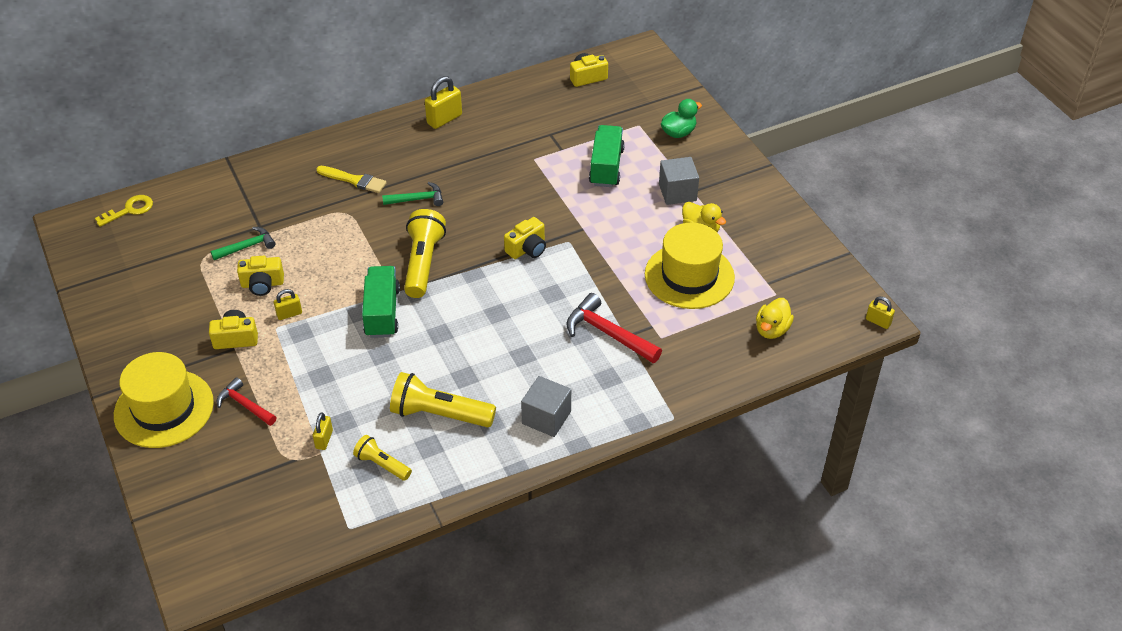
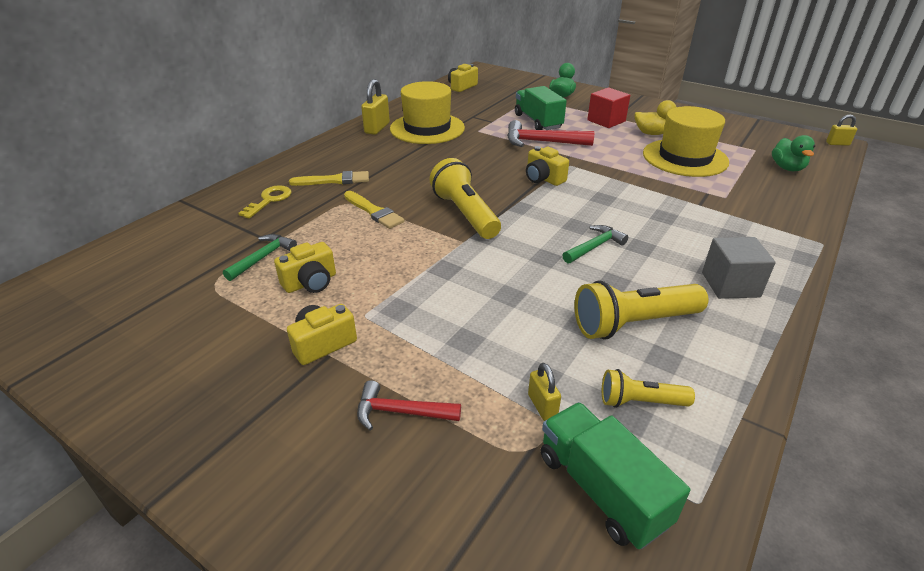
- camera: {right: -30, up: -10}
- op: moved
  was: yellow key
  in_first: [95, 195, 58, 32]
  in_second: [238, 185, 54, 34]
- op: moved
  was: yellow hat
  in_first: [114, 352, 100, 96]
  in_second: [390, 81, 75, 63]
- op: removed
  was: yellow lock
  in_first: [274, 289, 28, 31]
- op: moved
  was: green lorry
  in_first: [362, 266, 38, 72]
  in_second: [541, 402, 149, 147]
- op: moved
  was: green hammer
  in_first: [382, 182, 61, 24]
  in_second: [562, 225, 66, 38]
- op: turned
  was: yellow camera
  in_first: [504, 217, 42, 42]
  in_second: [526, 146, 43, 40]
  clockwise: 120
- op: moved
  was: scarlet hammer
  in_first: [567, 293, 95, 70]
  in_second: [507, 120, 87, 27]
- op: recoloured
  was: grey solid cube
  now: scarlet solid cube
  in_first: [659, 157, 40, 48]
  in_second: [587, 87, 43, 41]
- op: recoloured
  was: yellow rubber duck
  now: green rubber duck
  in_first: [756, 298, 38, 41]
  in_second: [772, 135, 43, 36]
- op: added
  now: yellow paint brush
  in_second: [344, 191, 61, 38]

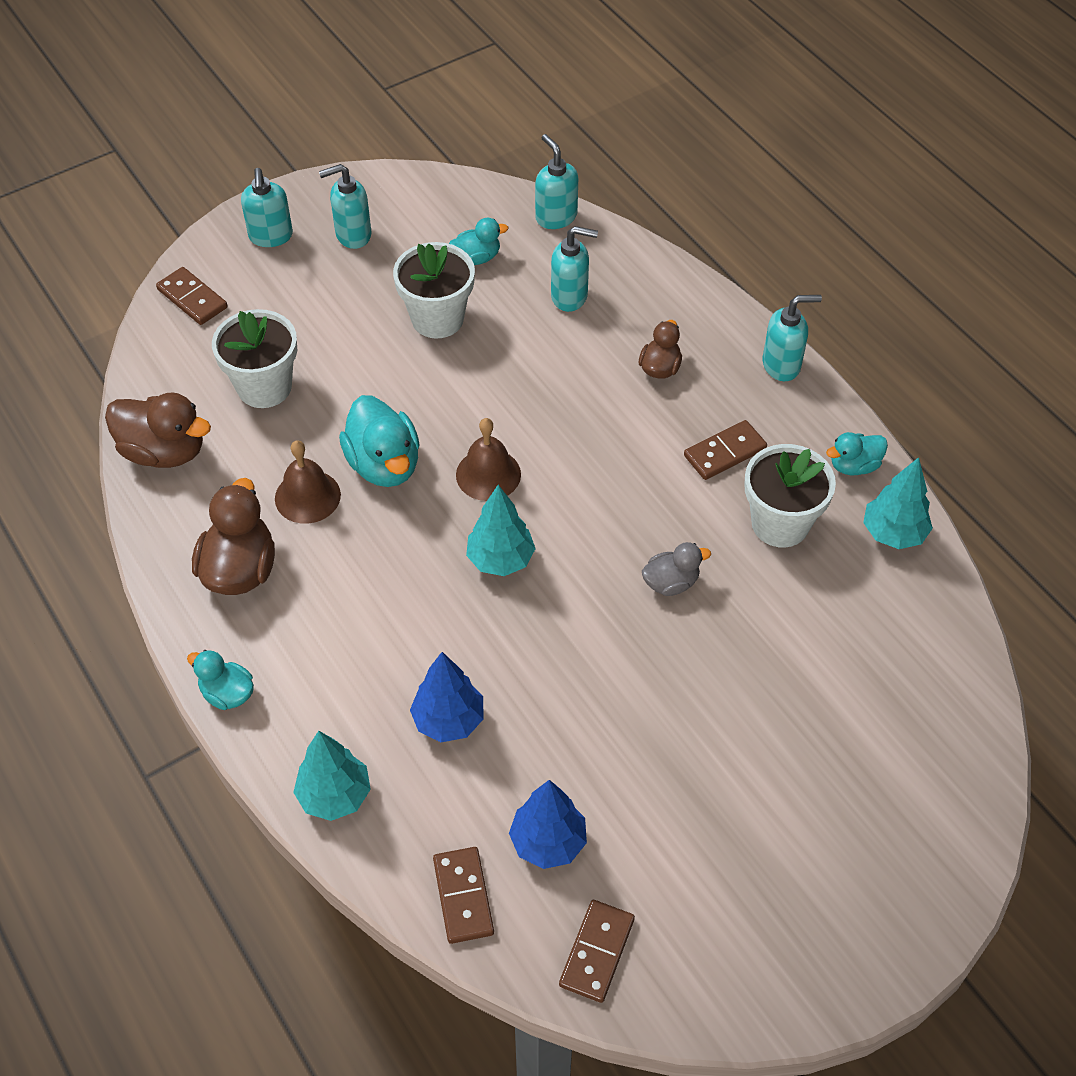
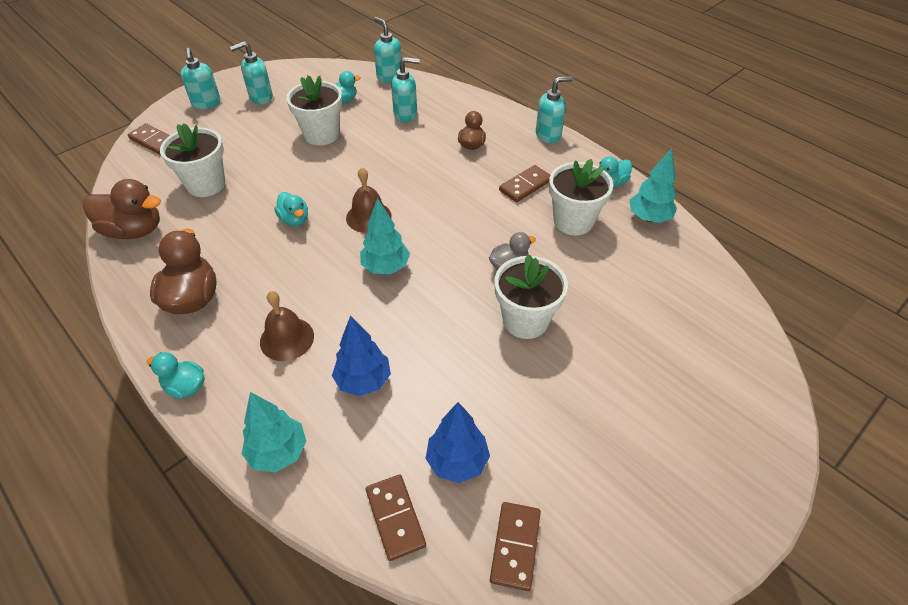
- camera: {right: -10, up: -5}
- op: moved
  was: brown school bell
  in_first: [275, 440, 66, 84]
  in_second: [260, 291, 54, 70]
- op: resized
  was: teal rubber duck
  in_first: [339, 395, 81, 92]
  in_second: [274, 192, 34, 34]
  ratio: 0.58
- op: added
  now: pure white flower pot
  in_second: [494, 254, 74, 85]

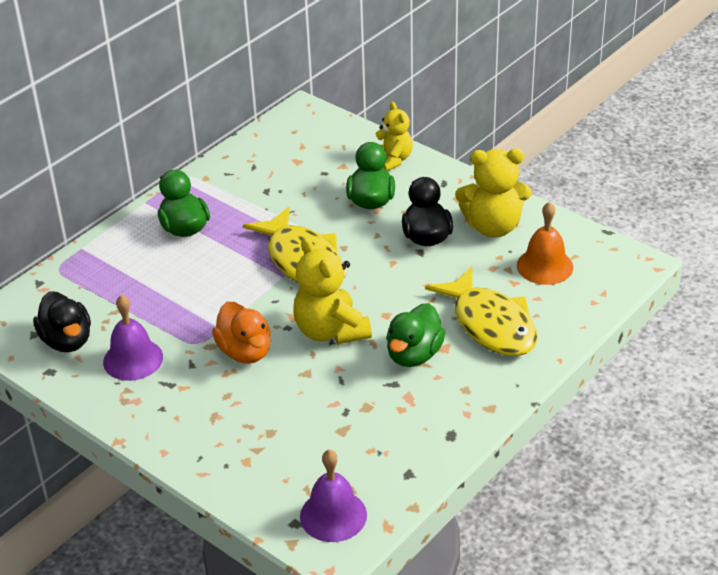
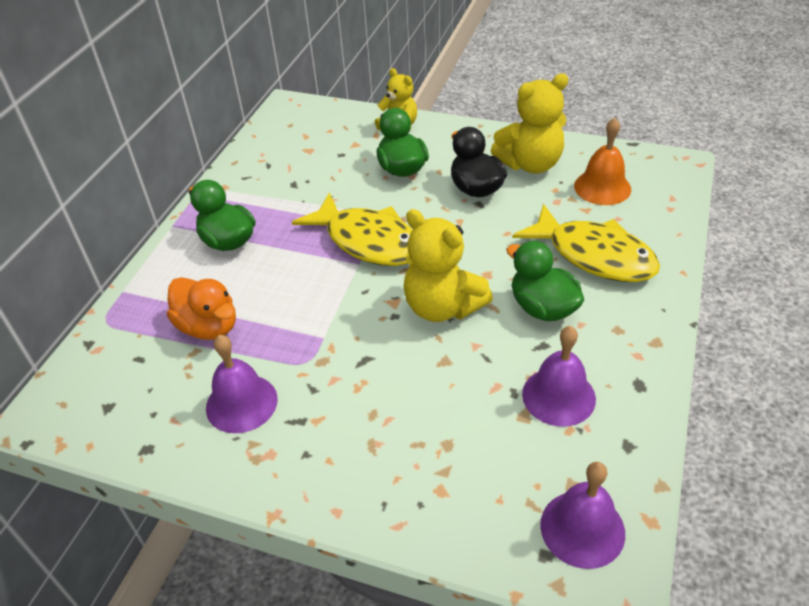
- camera: {right: -20, up: 5}
- op: removed
  was: jet-black rubber duck
  in_first: [33, 291, 58, 61]
- op: moved
  was: orange rubber duck
  in_first: [212, 302, 59, 62]
  in_second: [167, 277, 69, 63]
- op: turned
  was: green rubber duck
  in_first: [386, 303, 60, 64]
  in_second: [506, 241, 78, 80]
  clockwise: 135
- op: added
  now: purple school bell
  in_second: [522, 326, 74, 101]

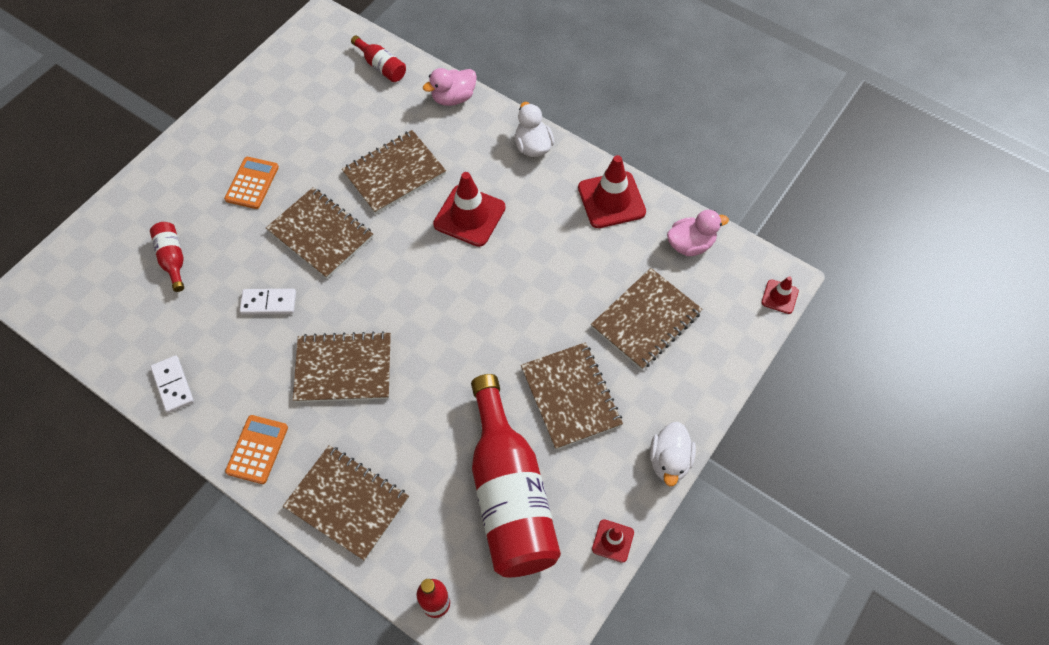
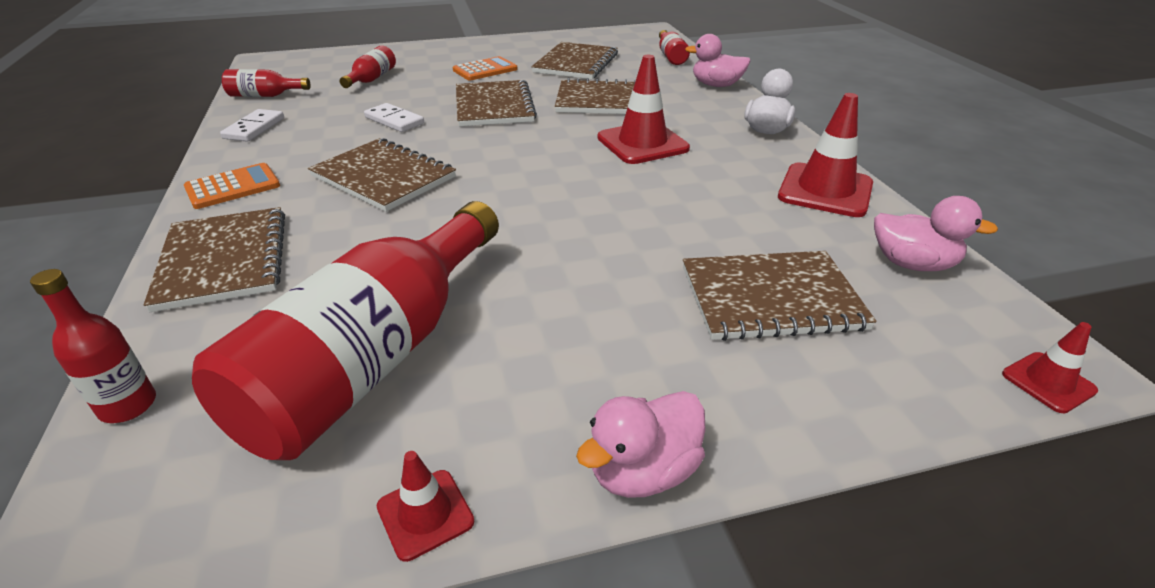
- camera: {right: 40, up: -25}
- op: moved
  was: brown exercise book
  in_first: [521, 342, 102, 108]
  in_second: [531, 42, 87, 37]
- op: recoloured
  was: pure white rubber duck
  now: pink rubber duck
  in_first: [650, 422, 46, 64]
  in_second: [576, 391, 129, 107]
- op: added
  now: scarlet flask
  in_second: [222, 69, 89, 28]

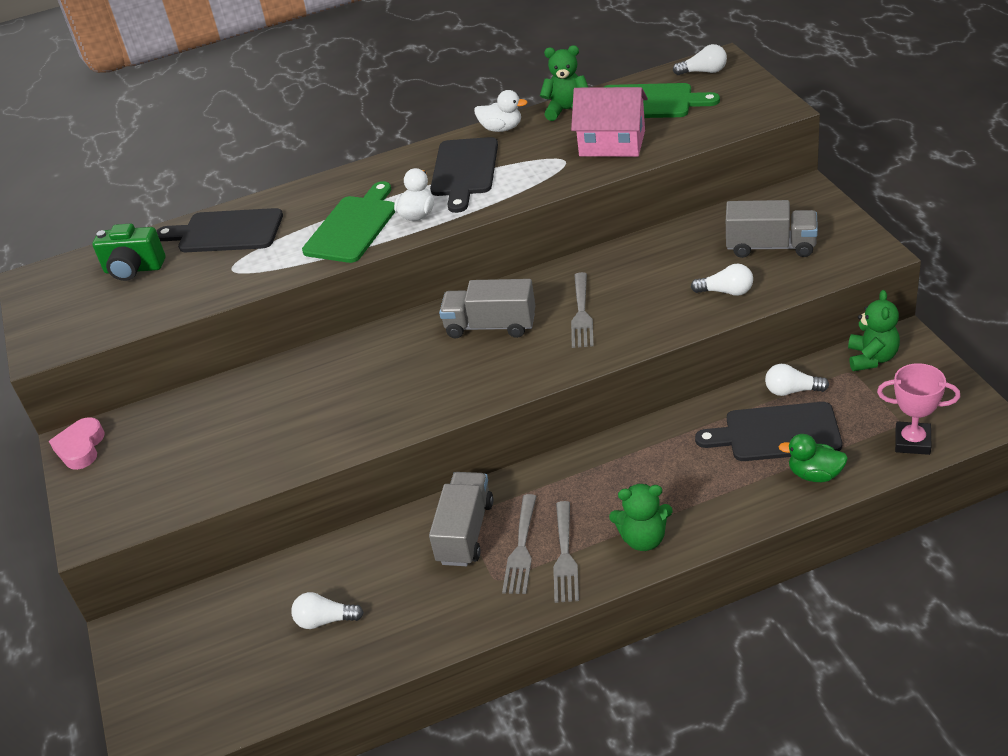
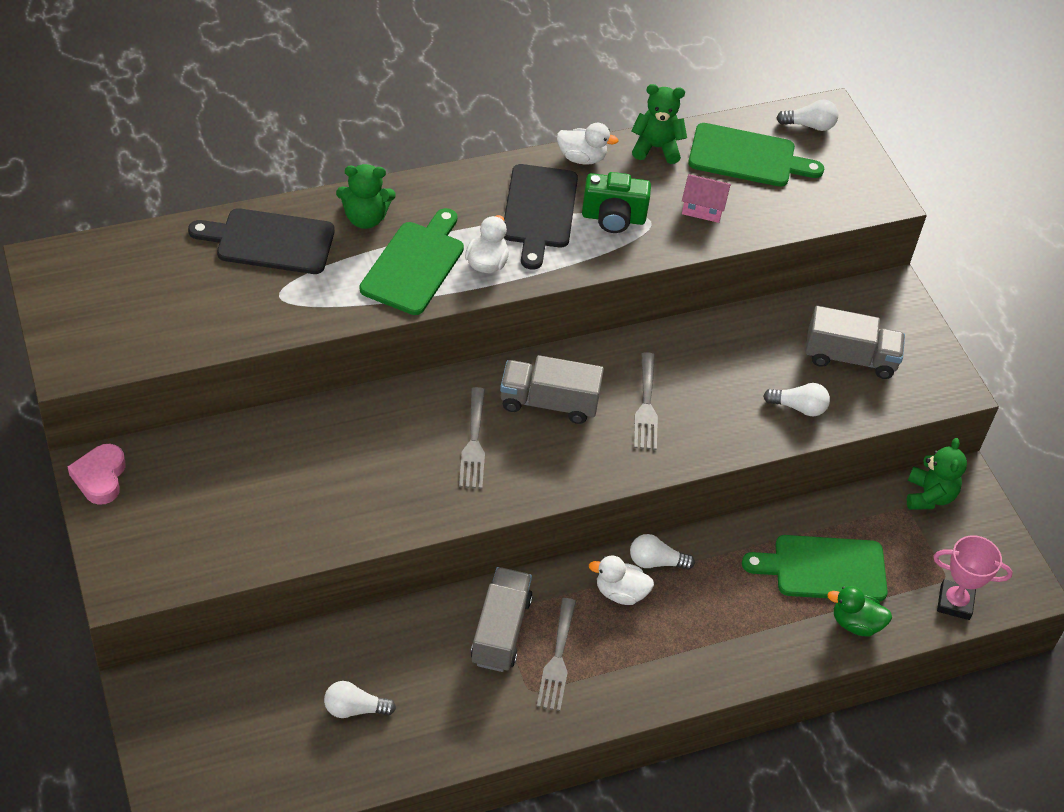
- camera: {right: -10, up: 10}
- op: moved
  was: green camera
  in_first: [92, 224, 74, 57]
  in_second: [582, 172, 69, 61]
- op: moved
  was: grey fork
  in_first: [553, 501, 26, 102]
  in_second: [459, 387, 26, 102]
- op: resized
  was: pink house
  in_first: [571, 87, 77, 70]
  in_second: [682, 174, 49, 49]
  ratio: 0.58
- op: moved
  was: green stuffed bear
  in_first: [609, 484, 64, 67]
  in_second: [336, 164, 60, 65]
- op: recoloured
  was: jet-black chopping board
  now: green chopping board
  in_first: [695, 402, 147, 59]
  in_second: [742, 535, 146, 66]
- op: moved
  was: pure white bulb
  in_first: [765, 364, 64, 32]
  in_second: [630, 534, 65, 36]
- op: added
  now: pure white rubber duck
  in_second: [589, 555, 65, 50]

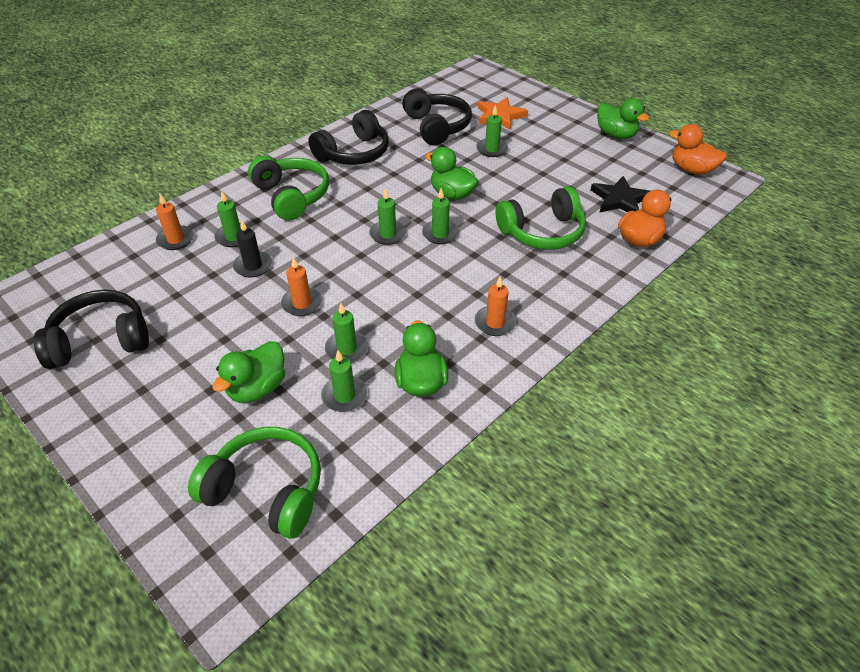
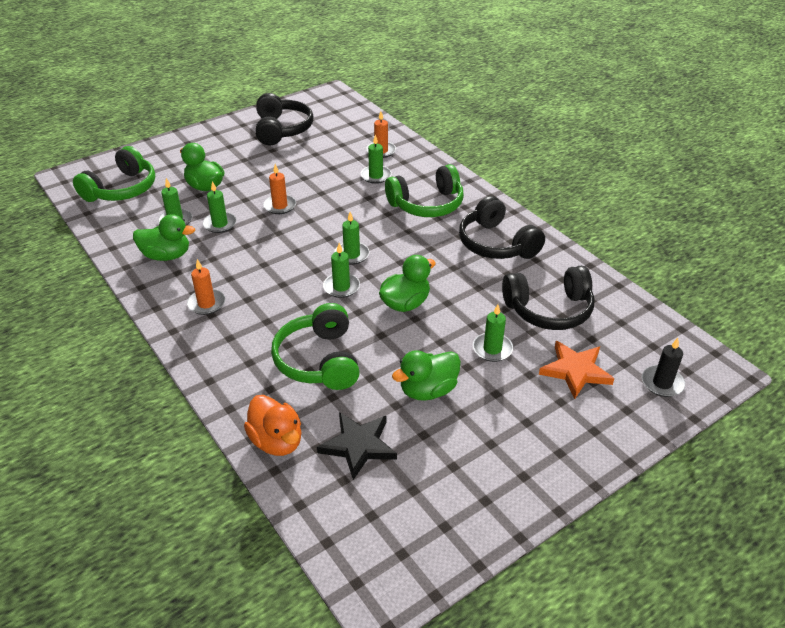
- camera: {right: 100, up: -5}
- op: moved
  was: jet-black wax candle
  in_first: [233, 219, 39, 59]
  in_second: [642, 338, 43, 59]
- op: moved
  was: green rubber duck
  in_first: [597, 98, 52, 41]
  in_second: [392, 350, 69, 51]
- op: removed
  was: orange rubber duck
  in_first: [669, 124, 58, 51]

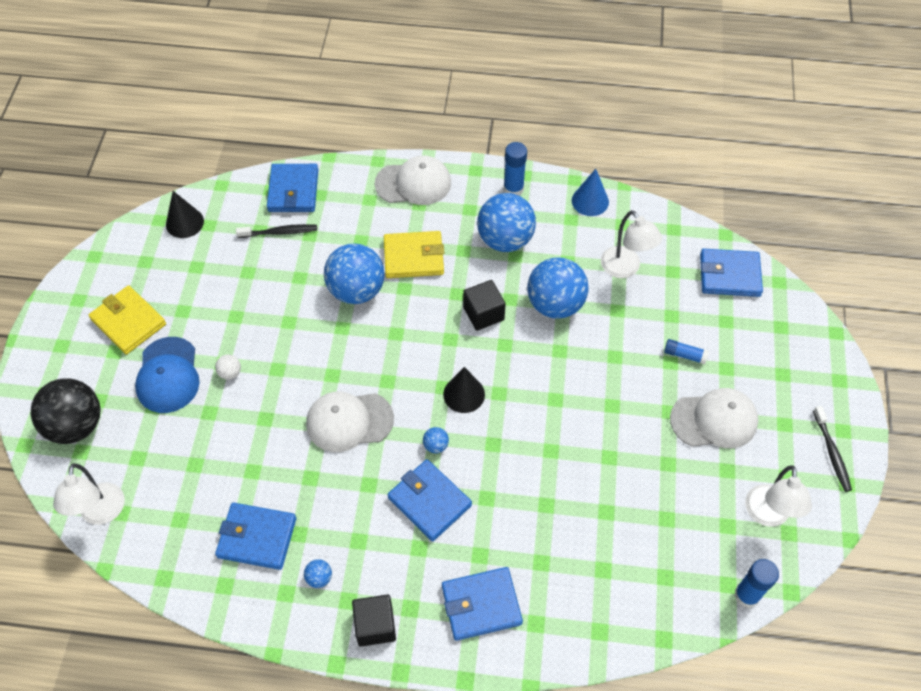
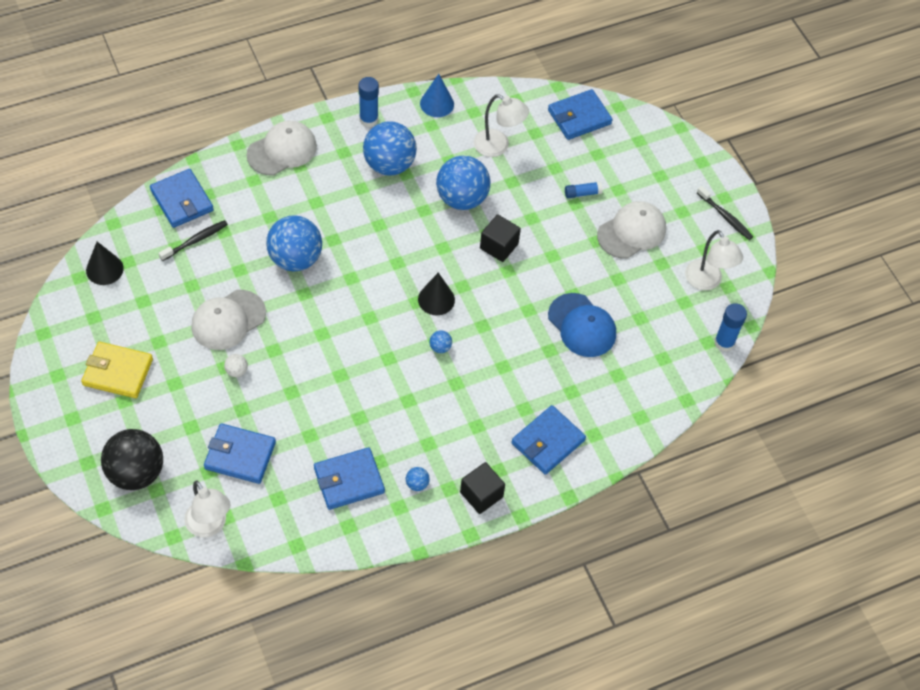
- camera: {right: -35, up: 0}
- op: moved
  was: royal blue baseball cap
  in_first: [135, 337, 65, 76]
  in_second: [548, 293, 68, 64]
- op: moved
  was: pure white baseball cap
  in_first: [306, 392, 88, 60]
  in_second: [191, 290, 75, 60]
- op: removed
  was: yellow card wallet
  in_first: [384, 231, 60, 47]
- op: moved
  was: royal blue card wallet
  in_first: [387, 459, 85, 82]
  in_second: [204, 423, 72, 61]
- op: moved
  was: jet-black solid cube
  in_first: [463, 280, 43, 51]
  in_second: [480, 214, 41, 48]

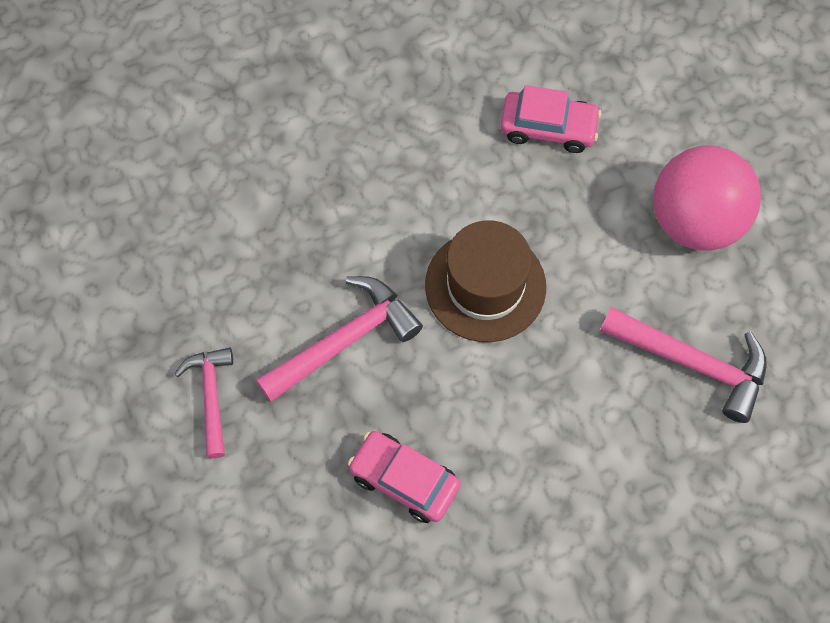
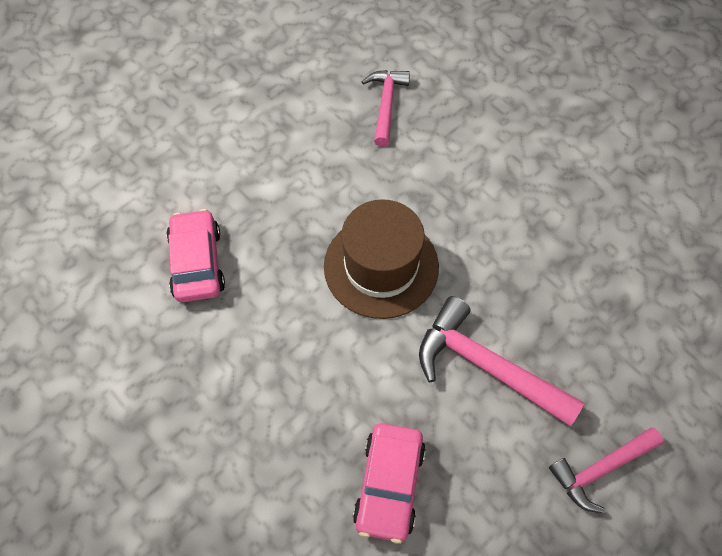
- camera: {right: -110, up: -5}
- op: moved
  was: pink car
  in_first: [348, 431, 113, 92]
  in_second: [353, 423, 73, 121]
- op: resized
  was: pink hammer
  in_first: [600, 307, 167, 116]
  in_second: [361, 70, 49, 77]
  ratio: 0.65
- op: removed
  was: pink sphere
  in_first: [653, 146, 108, 105]

